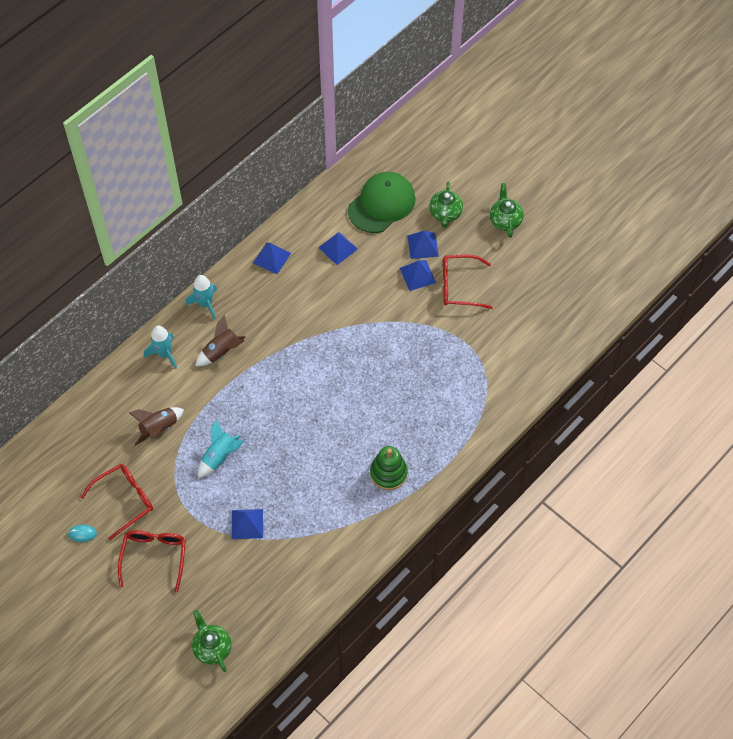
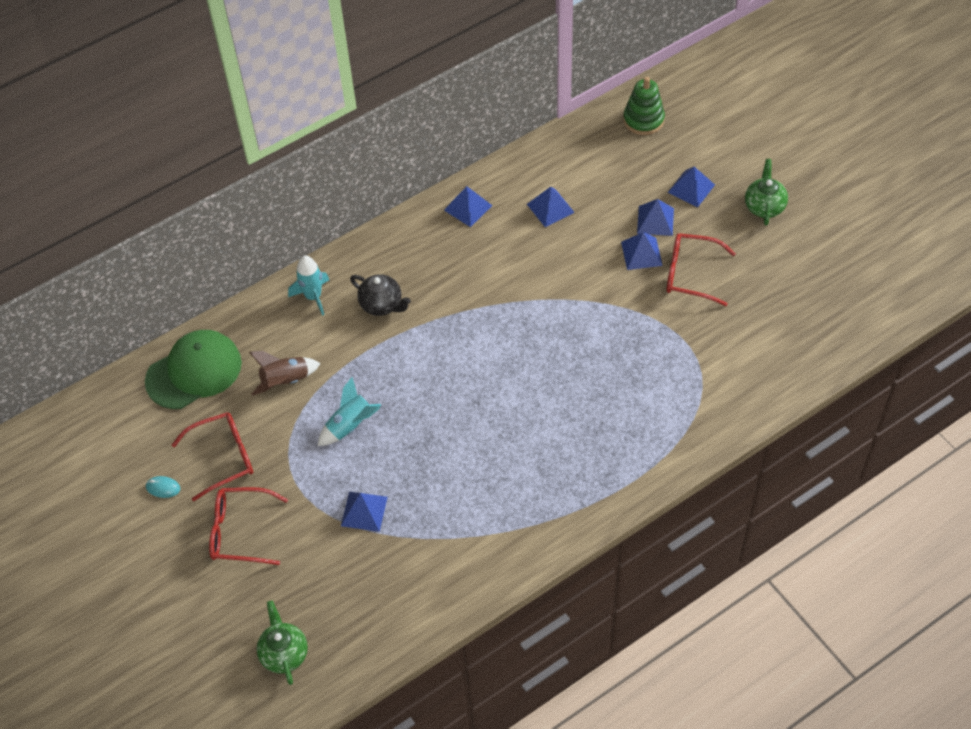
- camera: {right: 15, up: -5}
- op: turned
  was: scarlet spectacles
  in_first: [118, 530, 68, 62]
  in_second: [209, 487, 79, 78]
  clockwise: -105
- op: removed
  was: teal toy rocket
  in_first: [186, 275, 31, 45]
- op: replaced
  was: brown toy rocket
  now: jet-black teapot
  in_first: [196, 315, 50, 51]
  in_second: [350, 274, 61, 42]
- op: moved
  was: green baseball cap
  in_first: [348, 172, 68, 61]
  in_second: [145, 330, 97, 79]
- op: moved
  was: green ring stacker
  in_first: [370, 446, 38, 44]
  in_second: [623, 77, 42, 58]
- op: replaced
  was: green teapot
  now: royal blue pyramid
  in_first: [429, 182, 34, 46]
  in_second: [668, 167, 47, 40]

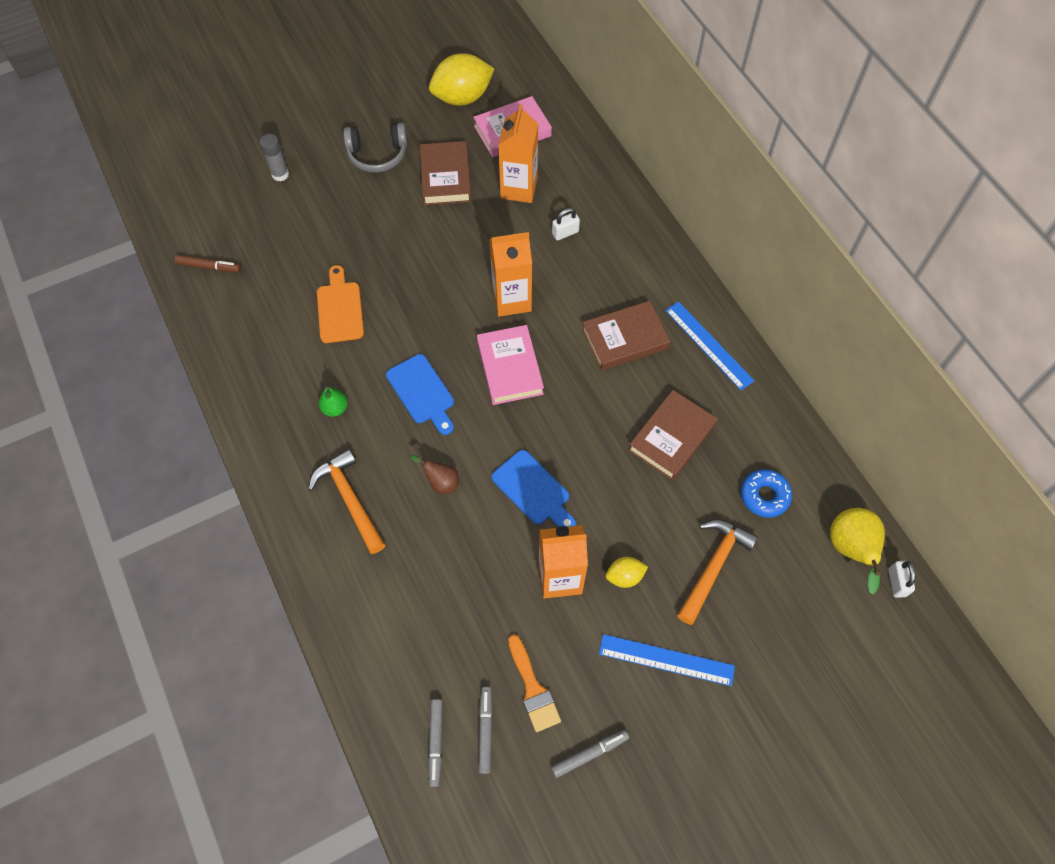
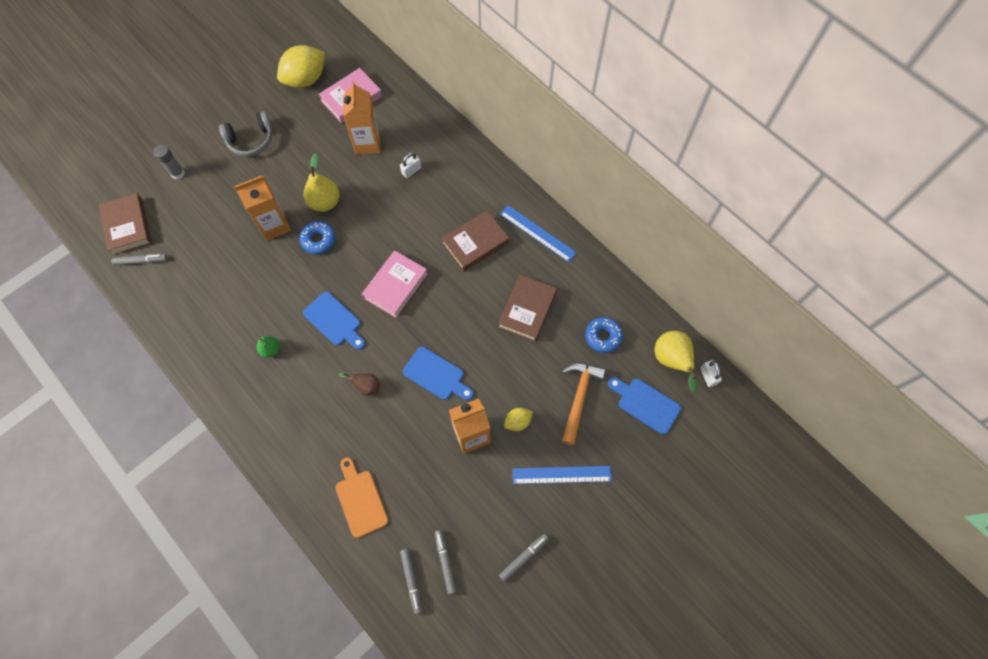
- camera: {right: -15, up: 5}
- op: recoloured
  was: brown marker pen
  now: grey marker pen
  in_first: [175, 255, 66, 17]
  in_second: [111, 254, 56, 11]
- op: removed
  was: orange hammer
  in_first: [308, 449, 77, 105]
- op: moved
  was: orange chopping board
  in_first: [317, 265, 47, 78]
  in_second: [336, 457, 53, 81]
- op: moved
  was: brown hardback
  in_first: [420, 141, 51, 64]
  in_second: [99, 193, 53, 62]
- op: turned
  was: pink hardback
  in_first: [477, 325, 67, 80]
  in_second: [362, 250, 66, 68]
  clockwise: 60
- op: moved
  was: orange juice carton
  in_first: [489, 232, 43, 85]
  in_second: [234, 176, 57, 65]
- op: removed
  was: orange paint brush
  in_first: [508, 634, 53, 98]
- op: added
  now: royal blue doughnut
  in_second: [300, 221, 35, 33]
- op: added
  now: yellow toy pear
  in_second: [304, 153, 36, 59]
- op: added
  now: royal blue chopping board
  in_second: [608, 377, 73, 57]

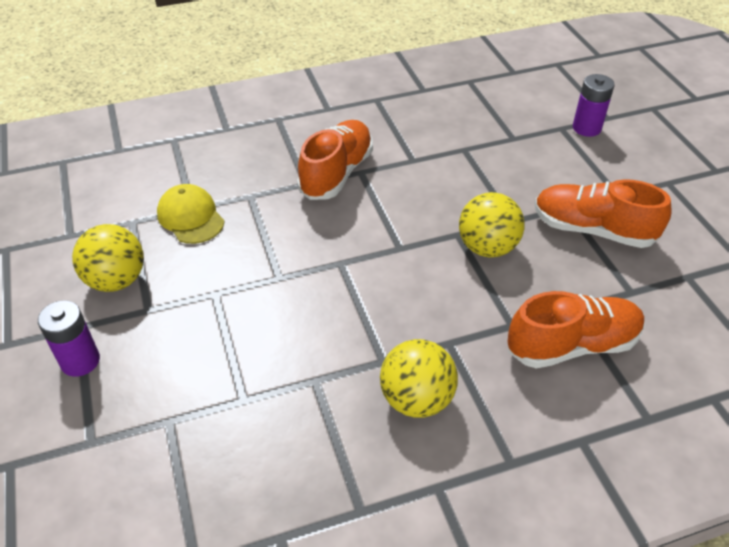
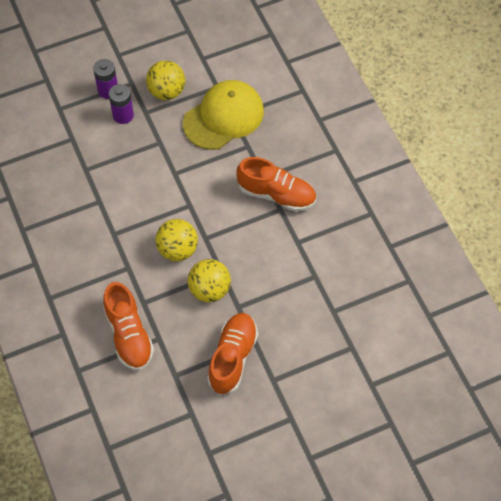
- camera: {right: 85, up: 15}
- op: resized
  was: yellow baseball cap
  in_first: [157, 184, 68, 60]
  in_second: [183, 80, 81, 70]
  ratio: 1.69
- op: moved
  was: yellow sphere
  in_first: [380, 339, 78, 79]
  in_second: [155, 219, 43, 42]
- op: moved
  was: purple AA battery
  in_first: [573, 74, 41, 63]
  in_second: [109, 84, 25, 40]

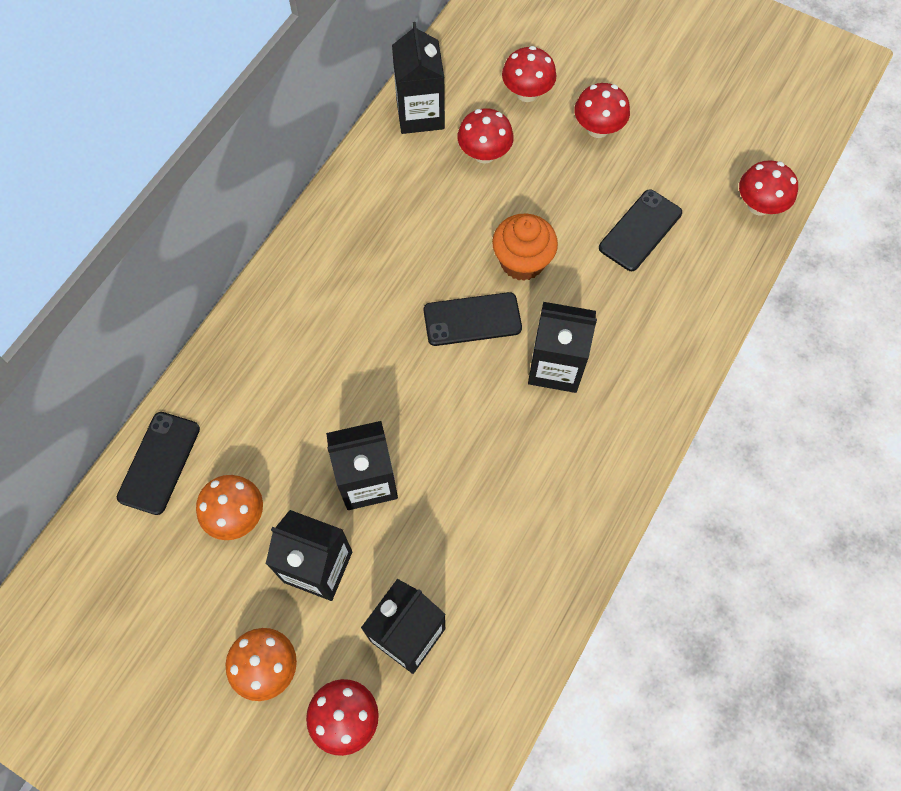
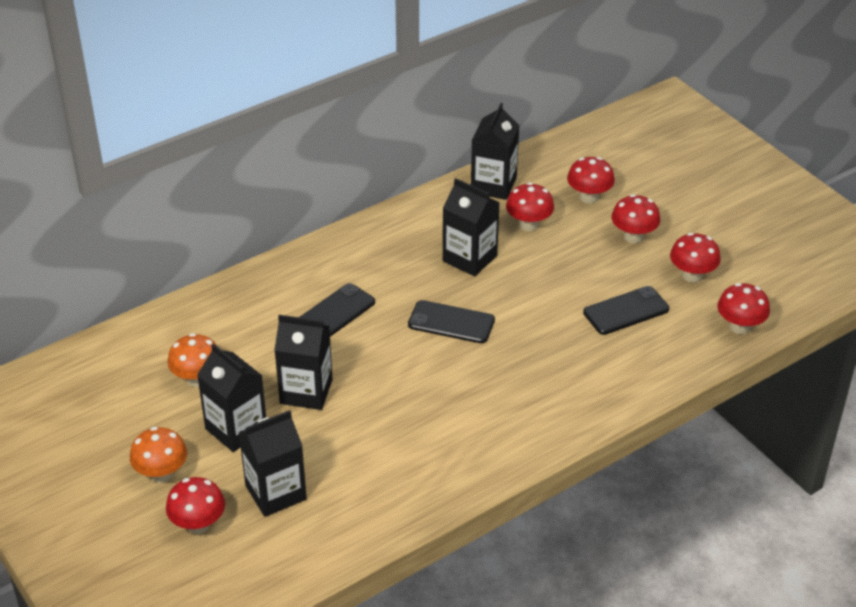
- camera: {right: 25, up: -25}
- op: moved
  was: jet-black phone
  in_first: [117, 412, 83, 103]
  in_second: [300, 283, 75, 54]
- op: removed
  was: orange cupcake
  in_first: [492, 214, 66, 67]
- op: moved
  was: jet-black juice carton
  in_first: [528, 302, 69, 91]
  in_second: [443, 178, 57, 99]
- op: added
  now: scarlet fungus
  in_second: [670, 233, 51, 50]

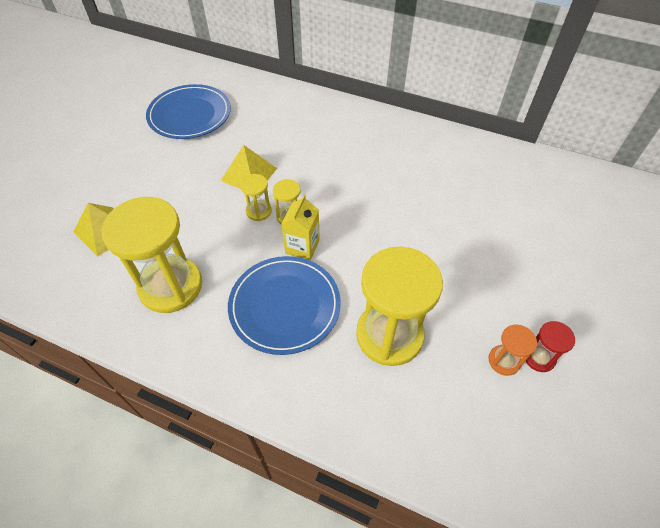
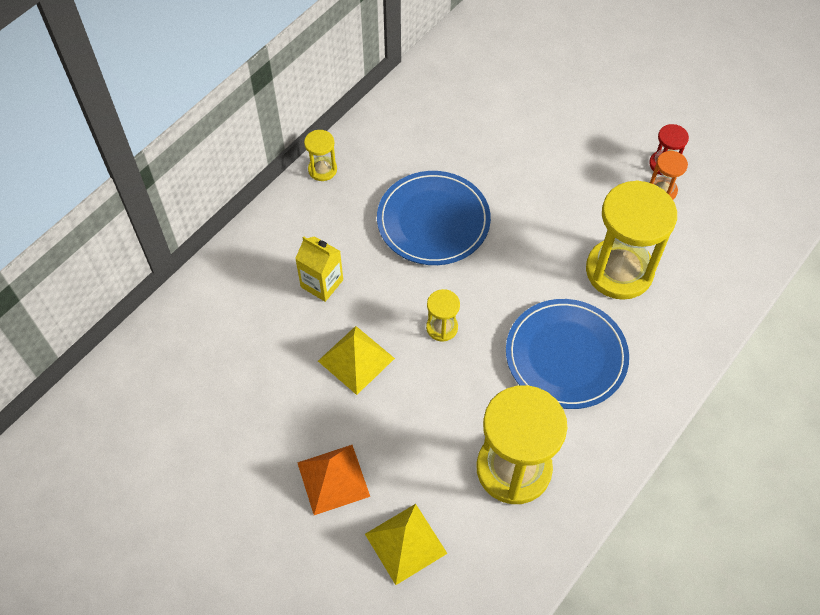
- camera: {right: -75, up: 5}
- op: moved
  was: royal blue flat dish
  in_first: [146, 84, 85, 55]
  in_second: [377, 171, 114, 94]
- op: moved
  was: yellow sandglass
  in_first: [240, 174, 32, 47]
  in_second: [304, 130, 33, 51]
- op: moved
  was: yellow juice carton
  in_first: [281, 195, 39, 65]
  in_second: [295, 236, 48, 66]
- op: added
  now: orange pyramid
  in_second: [297, 445, 73, 70]

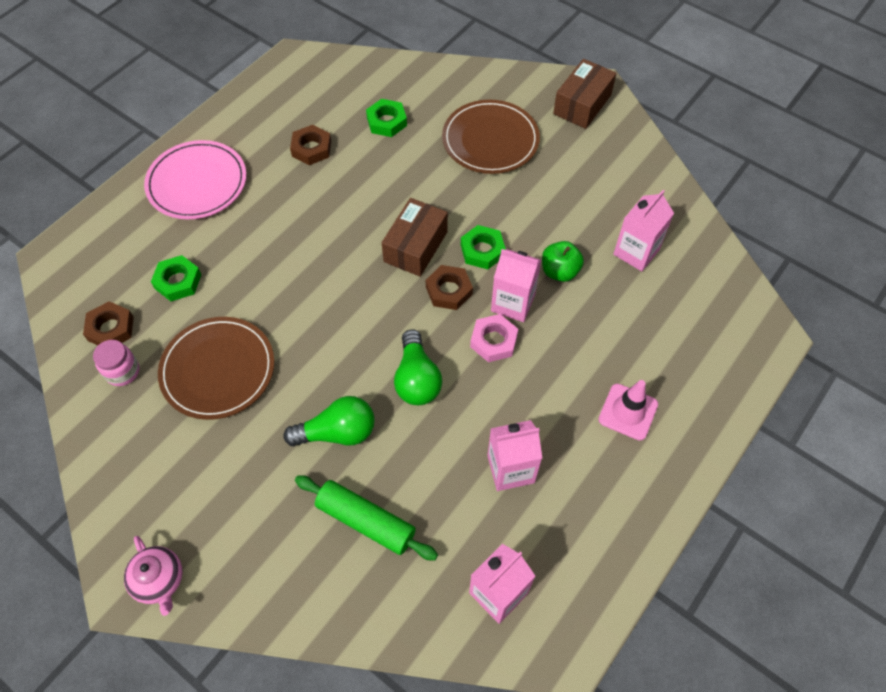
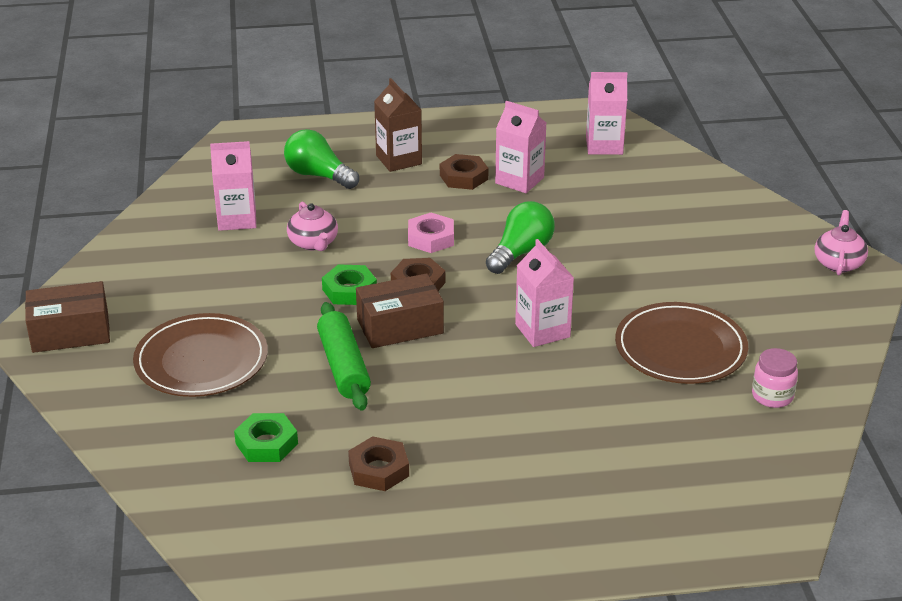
- camera: {right: -135, up: -25}
- op: moved
  was: brown hex nut
  in_first: [83, 301, 51, 44]
  in_second: [440, 154, 48, 36]
- op: removed
  was: pink flat dish
  in_first: [144, 140, 103, 79]
- op: removed
  was: green hex nut
  in_first: [151, 255, 50, 46]
- op: moved
  was: green bulb
  in_first: [284, 396, 91, 50]
  in_second: [284, 129, 75, 60]
- op: moved
  was: green rolling pin
  in_first: [295, 475, 143, 86]
  in_second: [317, 302, 54, 109]
- op: moved
  was: pink juice carton
  in_first: [491, 249, 50, 73]
  in_second: [515, 239, 59, 108]
- op: replaced
  was: green apple
  now: pink teapot
  in_first: [542, 241, 42, 41]
  in_second: [287, 201, 51, 50]
- op: replaced
  was: pink traffic cone
  now: brown juice carton
  in_first: [598, 380, 60, 61]
  in_second: [374, 78, 48, 94]

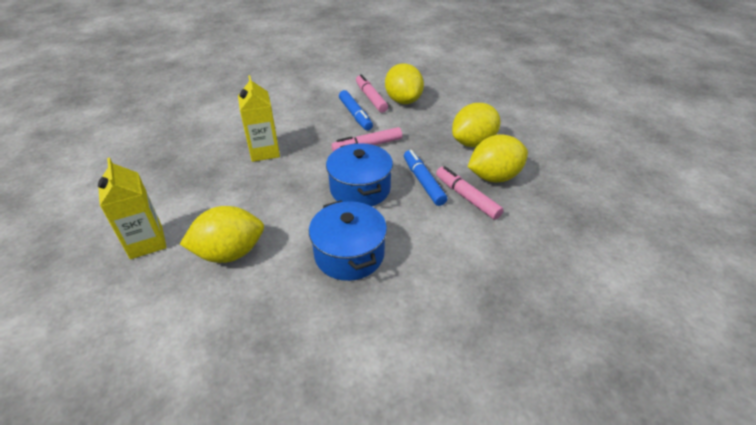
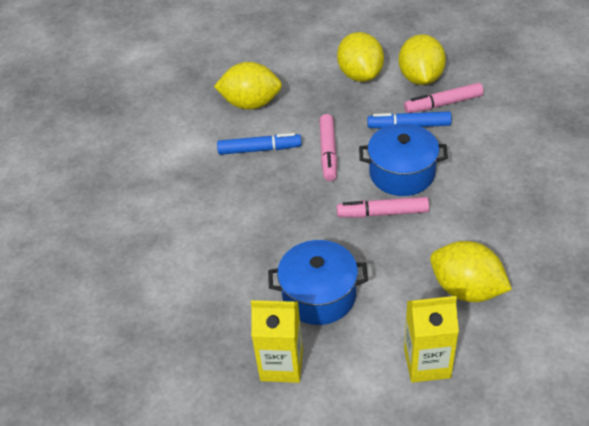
- camera: {right: -65, up: 5}
- op: turned
  was: yellow toy lemon
  in_first: [180, 206, 84, 57]
  in_second: [430, 241, 82, 61]
  clockwise: -60
- op: moved
  was: yellow juice carton
  in_first: [238, 75, 42, 87]
  in_second: [251, 300, 52, 83]
- op: moved
  was: royal blue pot
  in_first: [309, 200, 78, 81]
  in_second: [268, 240, 100, 85]
- op: moved
  was: pink marker pen
  in_first: [356, 74, 32, 39]
  in_second: [337, 197, 92, 21]

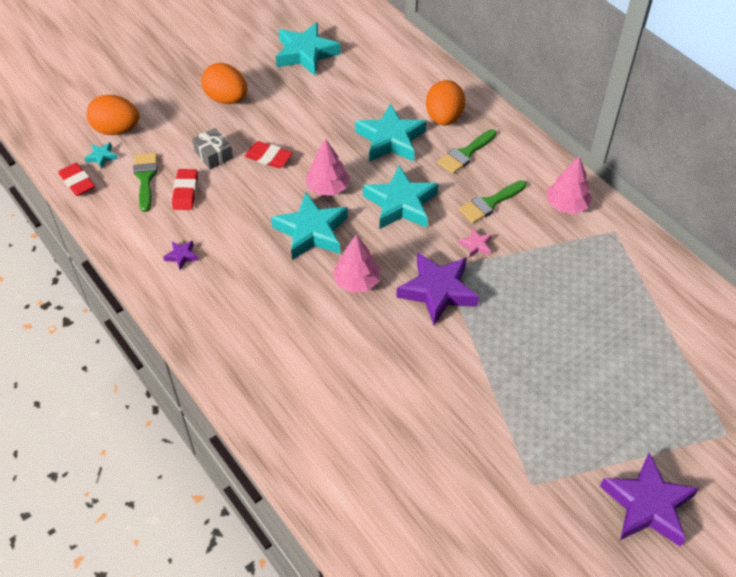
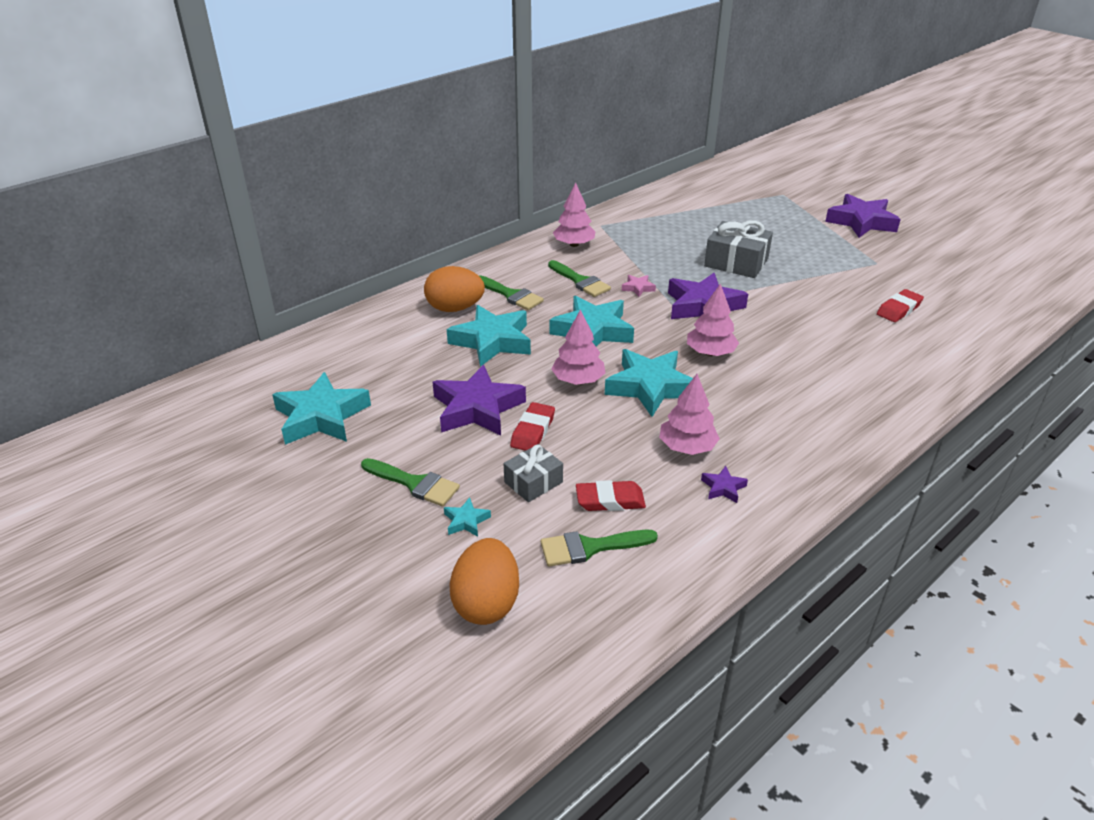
- camera: {right: -95, up: -15}
- op: moved
  was: scarlet gum eraser
  in_first: [58, 163, 37, 33]
  in_second: [877, 289, 47, 33]
- op: moved
  was: teal star shape
  in_first: [85, 142, 33, 27]
  in_second: [444, 497, 47, 40]
- op: replaced
  was: orange egg
  now: green paint brush
  in_first: [201, 63, 46, 41]
  in_second: [361, 458, 99, 49]
- op: added
  now: purple star shape
  in_second: [433, 365, 93, 71]
- op: added
  now: pink toy tree
  in_second: [659, 374, 61, 81]
- op: added
  now: grey present
  in_second: [704, 220, 69, 58]

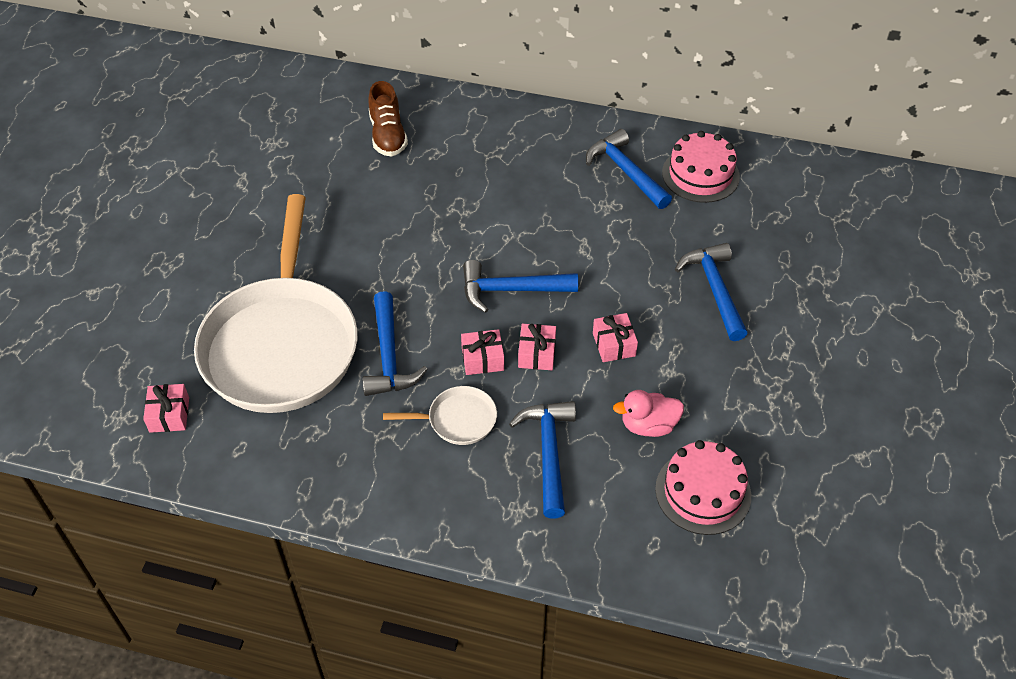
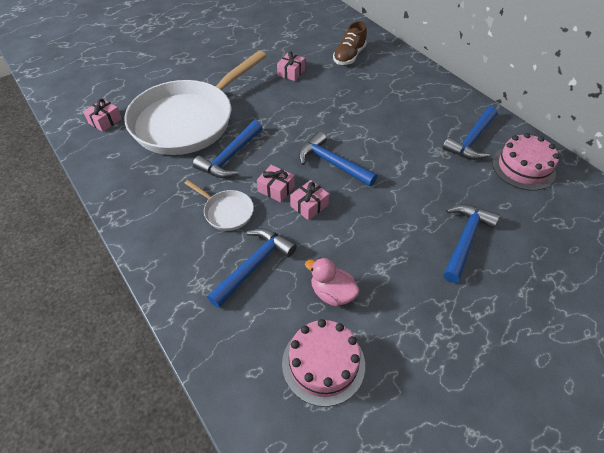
- camera: {right: 40, up: 0}
- op: turned
  was: royal blue hammer
  in_first: [586, 129, 86, 80]
  in_second: [442, 106, 56, 54]
  clockwise: -150
- op: moved
  was: pink present
  in_first: [593, 313, 45, 49]
  in_second: [277, 51, 28, 30]

